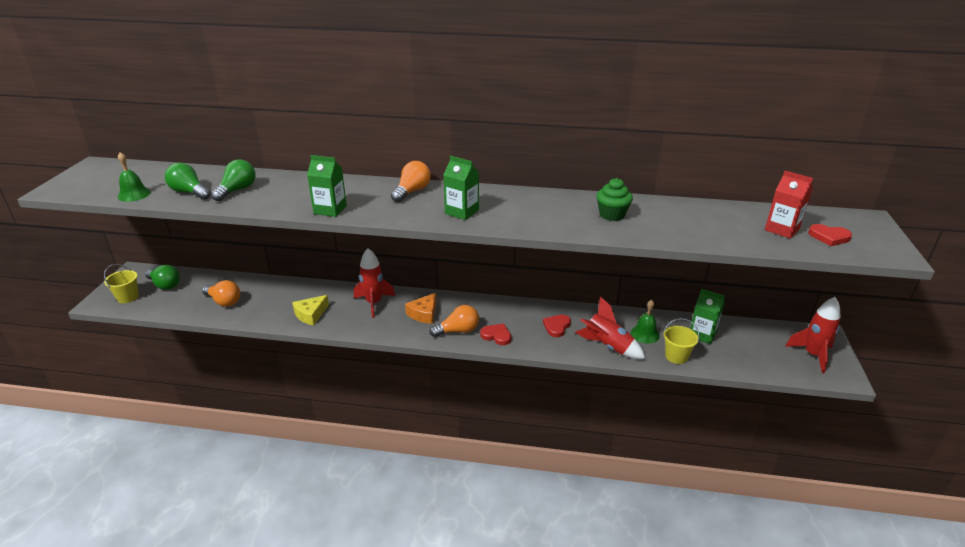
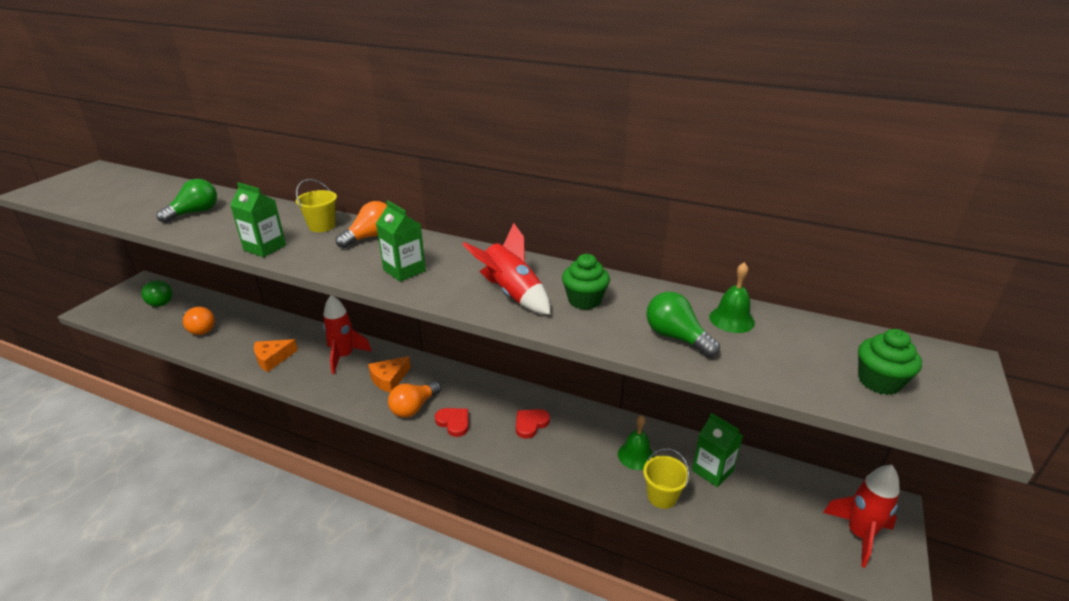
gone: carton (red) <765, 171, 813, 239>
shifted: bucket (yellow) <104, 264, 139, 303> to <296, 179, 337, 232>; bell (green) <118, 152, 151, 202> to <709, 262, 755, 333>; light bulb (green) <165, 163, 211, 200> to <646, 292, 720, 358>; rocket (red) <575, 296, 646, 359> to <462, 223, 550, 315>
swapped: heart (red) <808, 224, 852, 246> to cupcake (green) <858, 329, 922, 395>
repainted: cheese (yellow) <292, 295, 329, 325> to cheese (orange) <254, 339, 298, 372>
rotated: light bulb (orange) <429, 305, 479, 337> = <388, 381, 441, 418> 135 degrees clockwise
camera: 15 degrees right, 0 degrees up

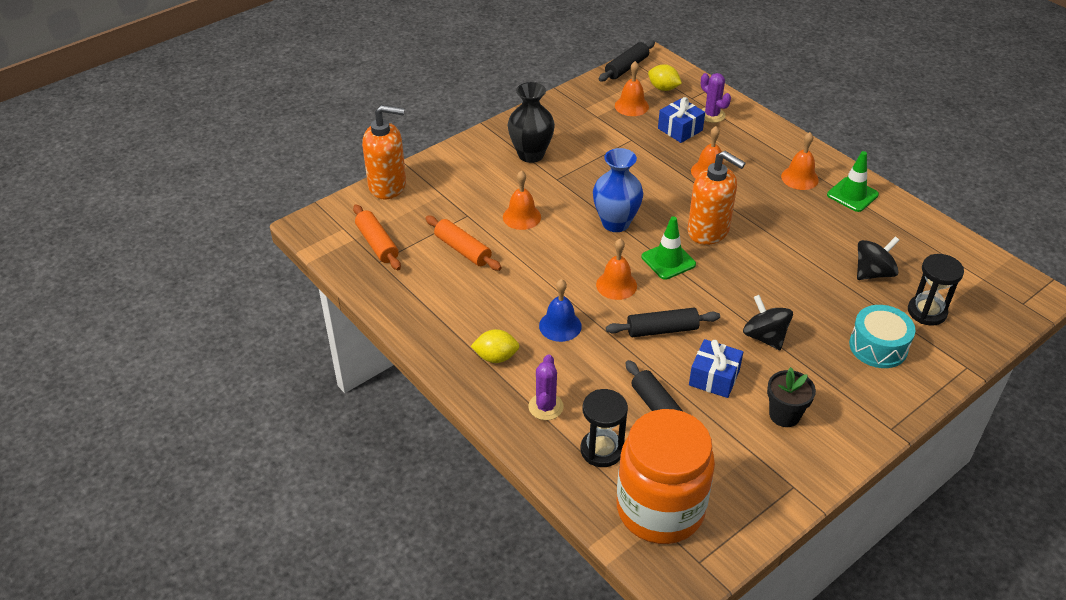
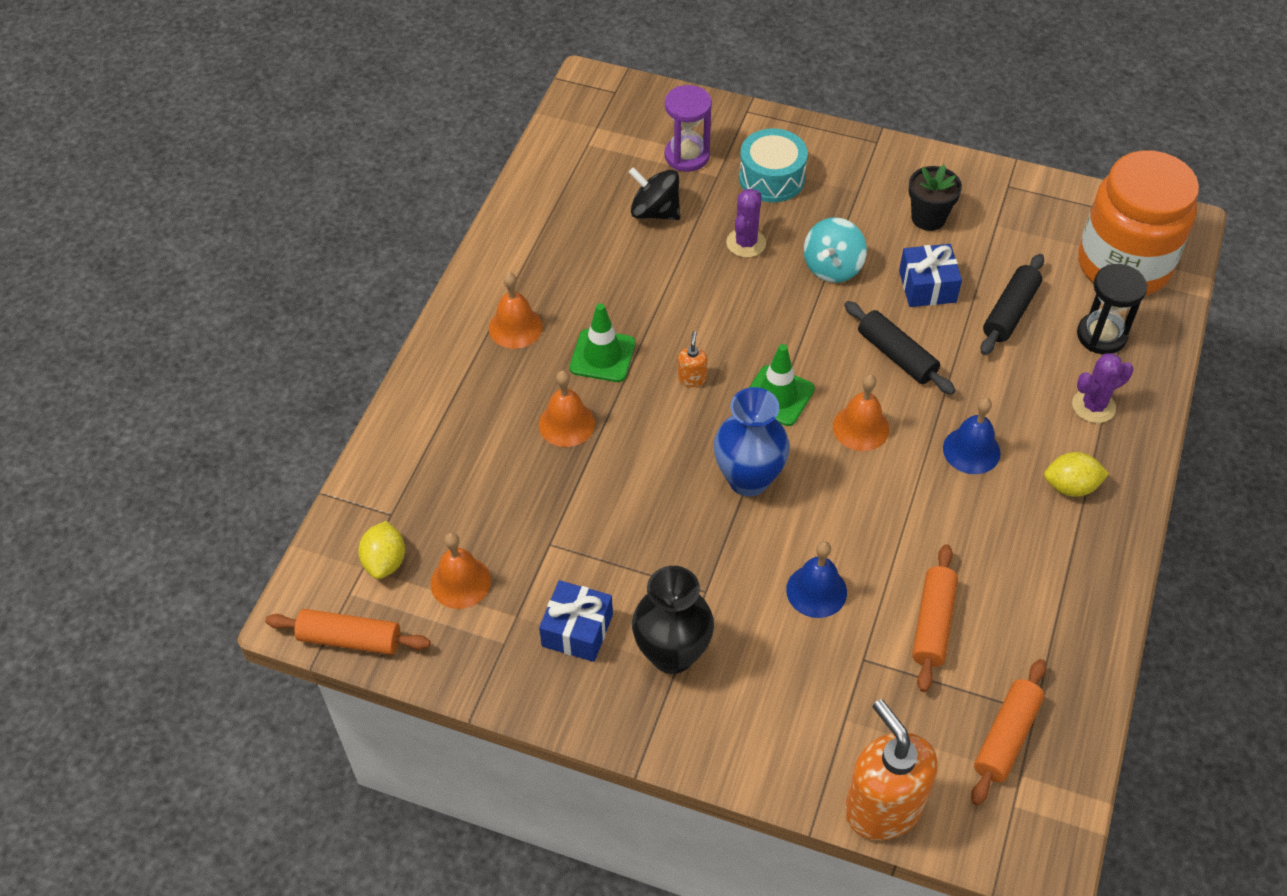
shifted: gift (blue) <658, 97, 705, 143> to <539, 580, 613, 662>; cactus (purple) <701, 73, 731, 123> to <726, 189, 766, 258>; traffic cone (green) <827, 151, 879, 212> to <569, 303, 636, 382>
repainted: bell (orange) <503, 170, 541, 230> to bell (blue) <786, 541, 847, 618>; rolling pin (black) <599, 40, 655, 82> to rolling pin (orange) <265, 609, 430, 655>; spinning top (black) <743, 295, 793, 350> to spinning top (turquoise) <804, 218, 867, 283>; hourglass (black) <908, 254, 964, 326> to hourglass (purple) <665, 85, 712, 172>
rotated: lemon (yellow) <471, 329, 520, 363> = <1044, 452, 1109, 497> 60 degrees counterclockwise
scaled: soap dispenser (orange) <687, 151, 746, 245> = <678, 331, 707, 387> x0.41
camera: 120 degrees left, 10 degrees up

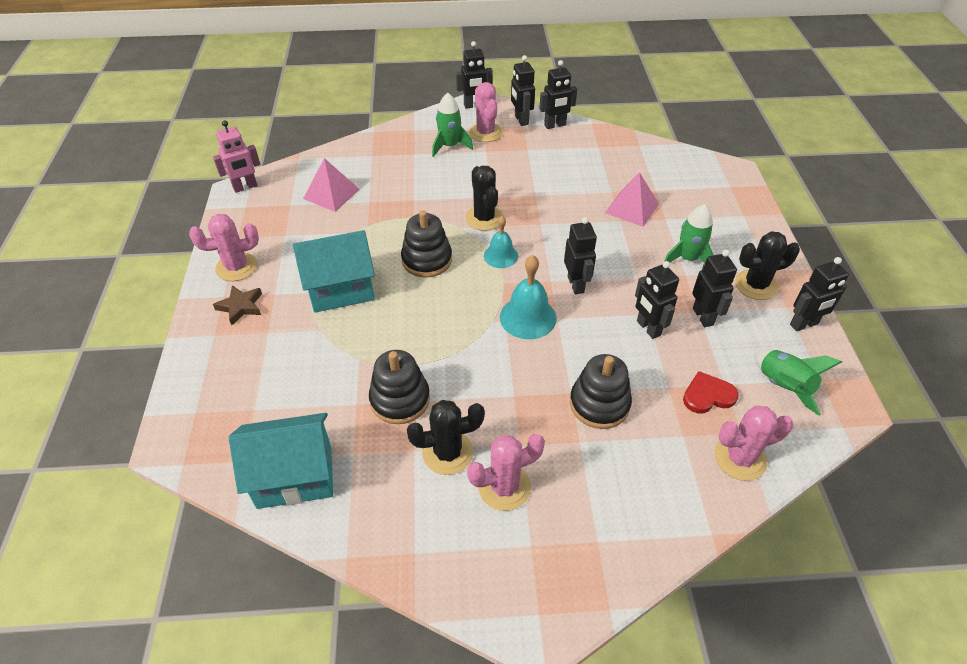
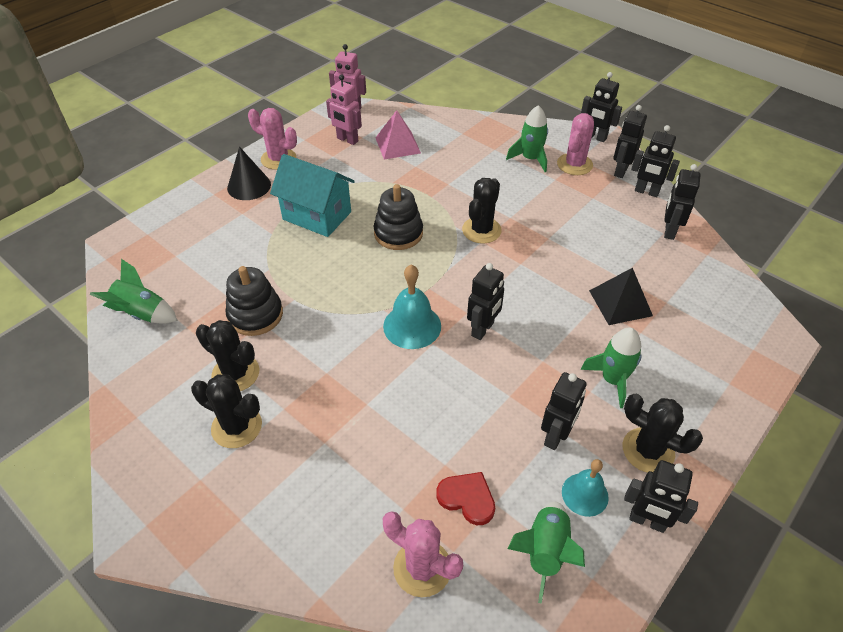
gone: stacking toy (black) <570, 354, 632, 429>
new: robot (pink) <326, 74, 362, 145>
shifted: bell (turquoise) <484, 216, 518, 268> to <562, 459, 609, 517>; robot (black) <635, 261, 679, 339> to <664, 164, 701, 240>
swapped: star (brown) <213, 285, 262, 325> to cone (black) <227, 147, 271, 200>; house (turquoise) <229, 413, 333, 509> to rocket (green) <90, 259, 178, 324>
repainted: cactus (pink) <467, 434, 545, 511> to cactus (black) <191, 374, 262, 448>; pyramid (pink) <605, 172, 659, 227> to pyramid (black) <589, 268, 653, 325>
camera: 45 degrees right, 0 degrees up

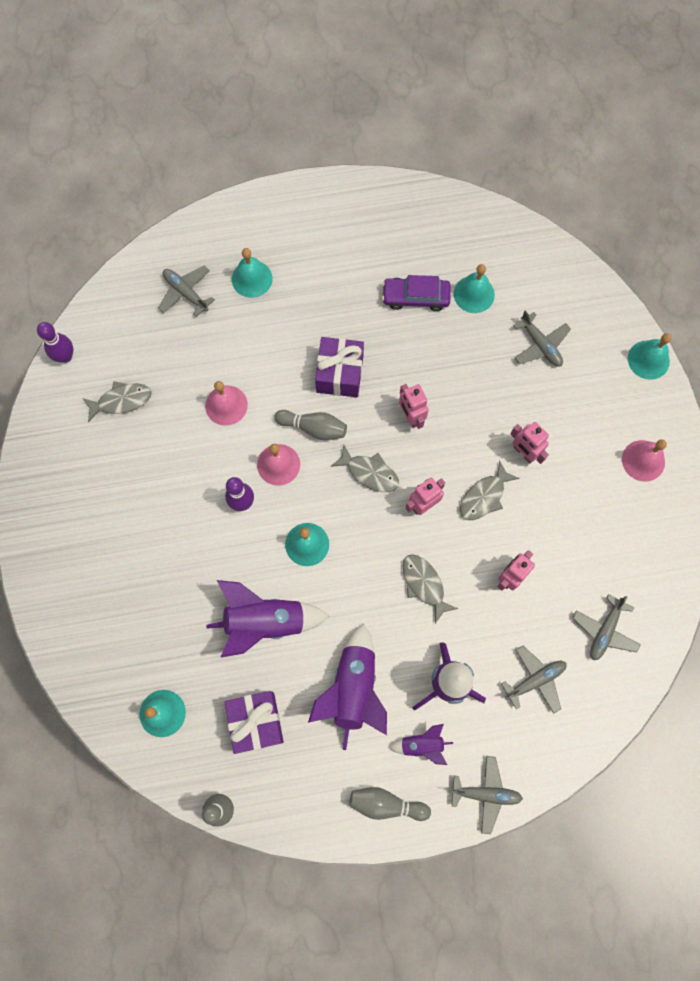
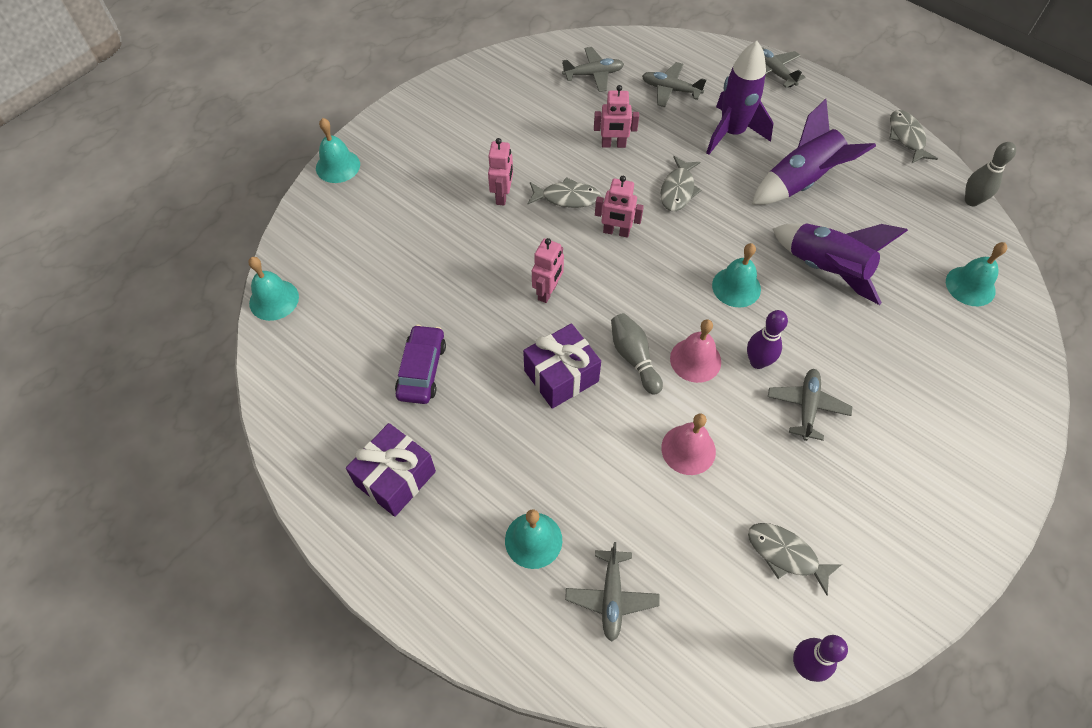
gone: bowling pin (grey) <349, 787, 431, 821>; rocket (purple) <388, 724, 453, 765>; bell (pink) <622, 439, 667, 482>
shifted: gift (purple) <224, 691, 284, 754> to <346, 423, 436, 517>; fish (grey) <331, 445, 399, 492> to <889, 110, 938, 164>; bell (turquoise) <454, 264, 495, 313> to <248, 257, 299, 321>; plane (grey) <513, 310, 571, 367> to <768, 369, 852, 441>
rotated: car (purple) <382, 275, 451, 311> = <395, 325, 446, 404> 135 degrees counterclockwise
camera: 130 degrees left, 15 degrees down

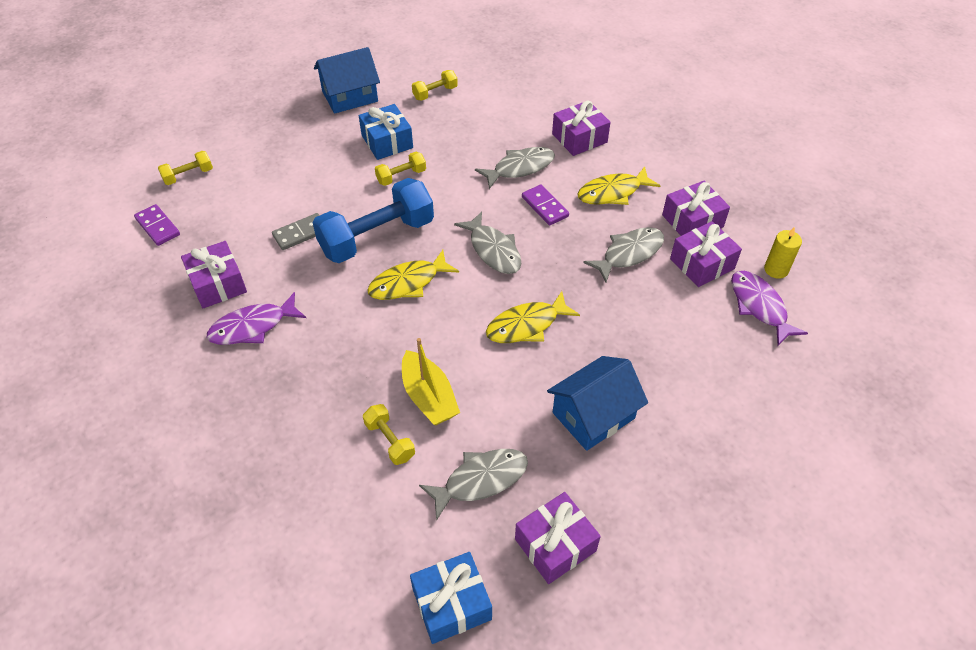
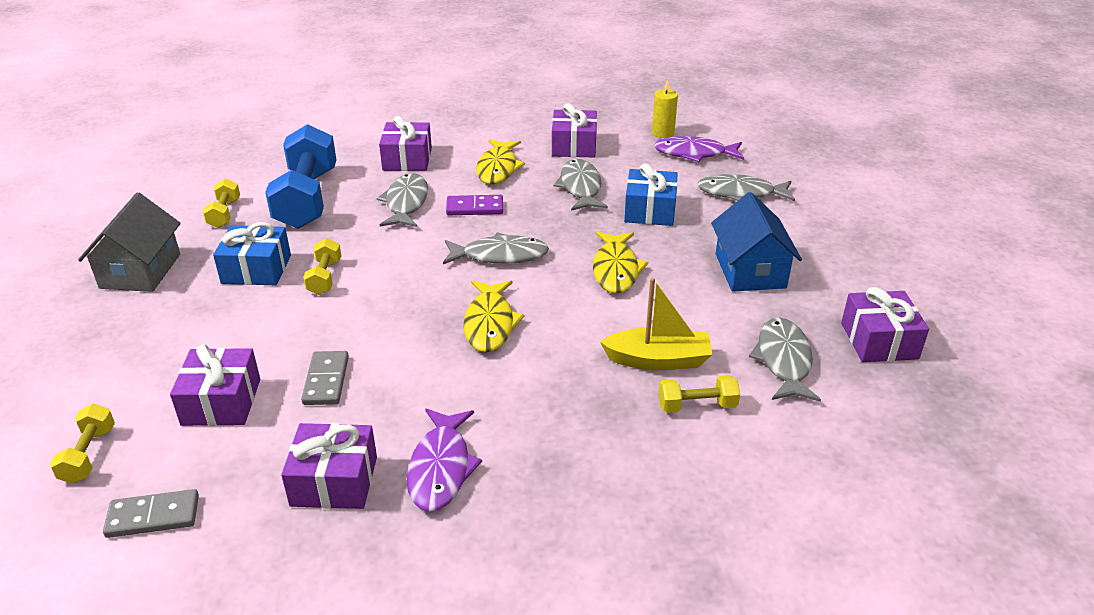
new: fish (grey) <697, 174, 795, 201>
shifted: dumbbell (blue) <313, 178, 434, 263> to <265, 124, 336, 229>; gift (blue) <410, 552, 492, 644> to <624, 163, 678, 226>; gift (purple) <670, 221, 742, 287> to <170, 344, 260, 426>
repainted: domino (purple) <134, 204, 180, 246> to domino (grey) <103, 489, 199, 538>; house (blue) <314, 47, 380, 114> to house (grey) <78, 193, 181, 292>
camera: 60 degrees left, 15 degrees down

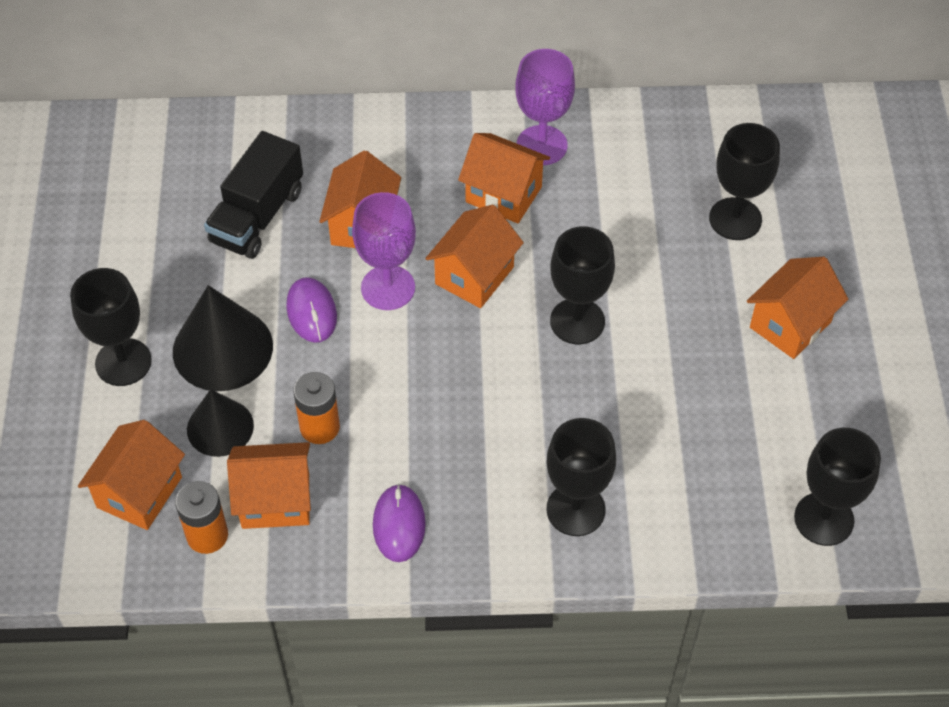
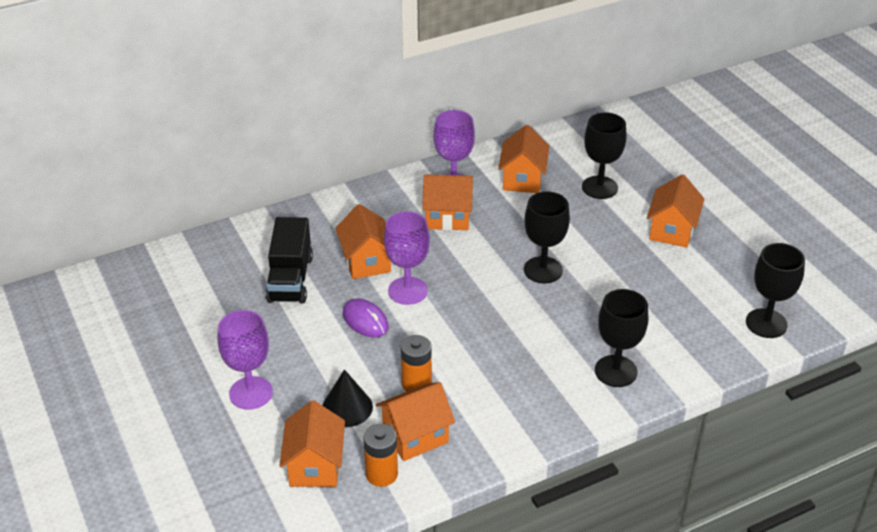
gone: cone (black) <173, 285, 273, 391>; mouse (purple) <373, 484, 426, 562>
shifted: house (orange) <425, 205, 524, 308> to <498, 125, 549, 193>
repainted: goblet (black) <70, 268, 152, 386> to goblet (purple) <218, 310, 273, 409>
camera: 25 degrees left, 15 degrees down

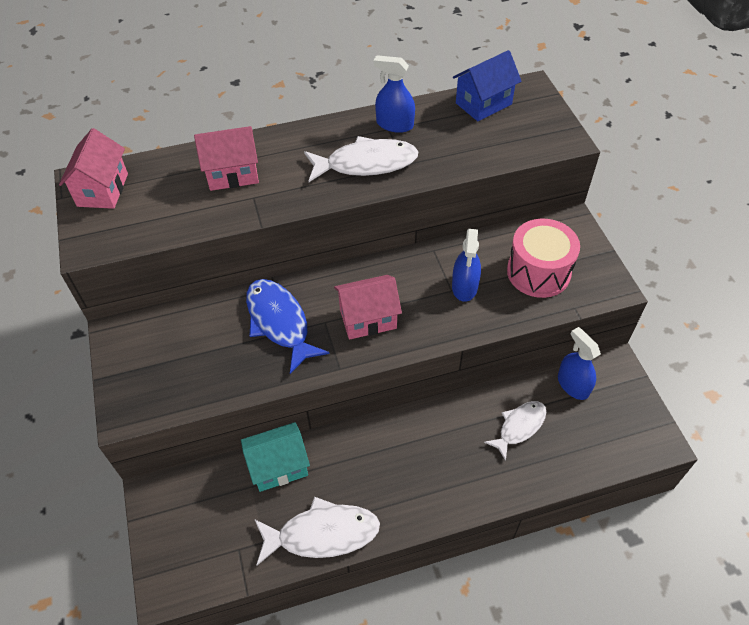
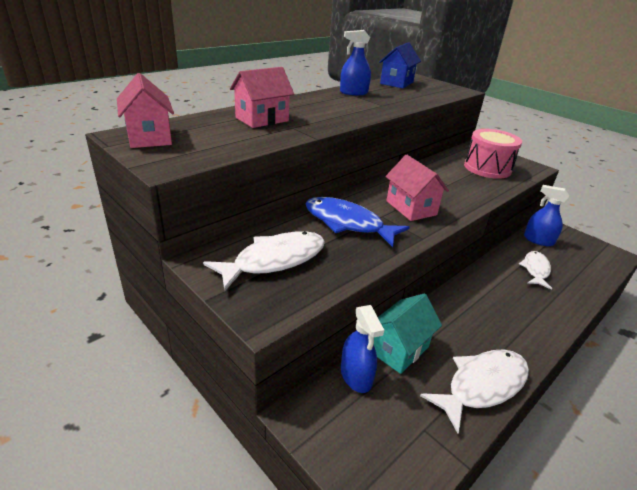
shifted: fish (white) <304, 136, 419, 182> to <203, 231, 325, 291>; spray bottle (blue) <452, 229, 481, 302> to <341, 305, 384, 393>
rotated: house (pink) <334, 275, 402, 340> = <385, 155, 449, 221> 75 degrees counterclockwise
camera: 30 degrees left, 20 degrees down

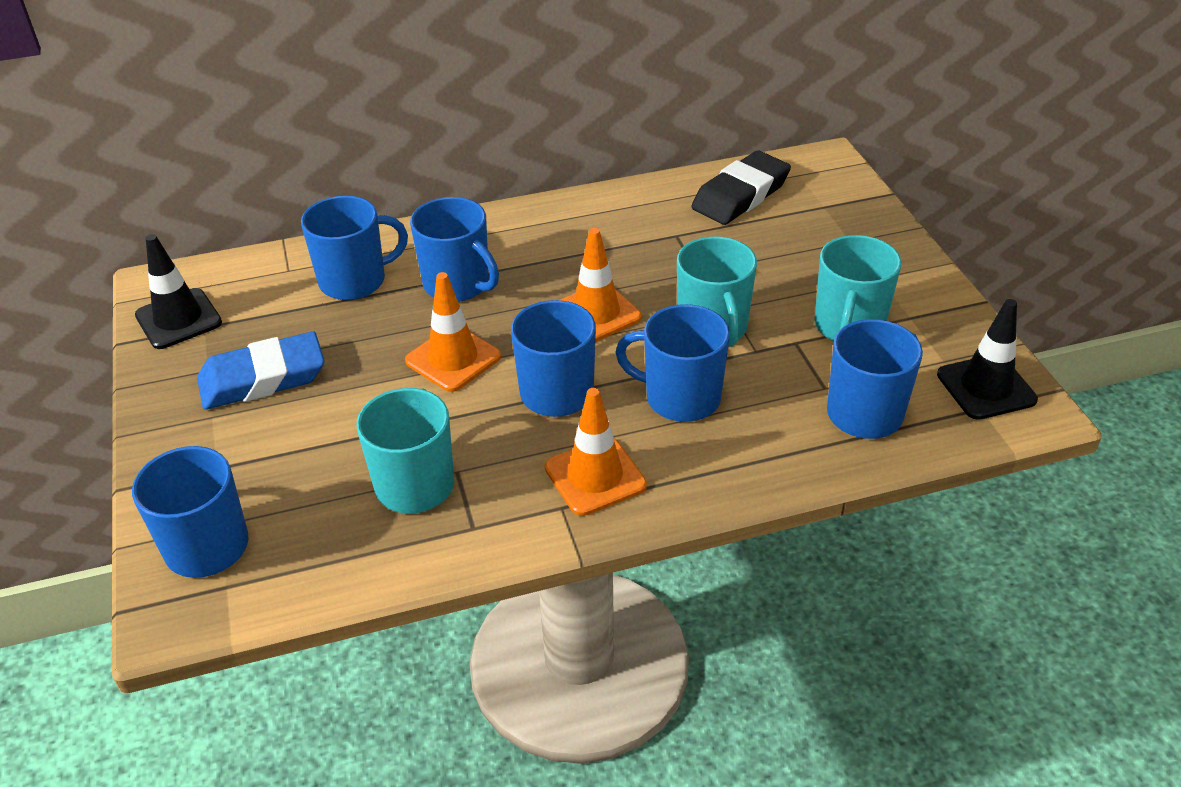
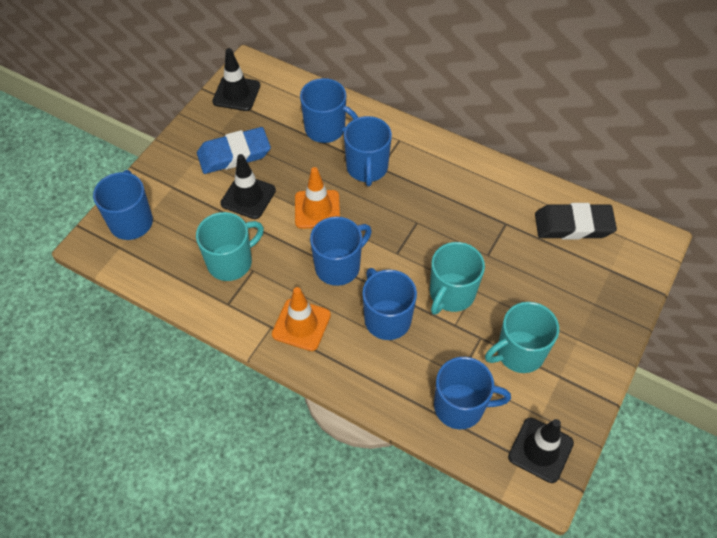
gone: traffic cone (orange) <560, 228, 642, 342>
new: traffic cone (black) <220, 154, 276, 219>
rotated: eraser (blue) <197, 331, 325, 409> = <197, 127, 271, 174> 45 degrees counterclockwise
camera: 45 degrees right, 15 degrees up

